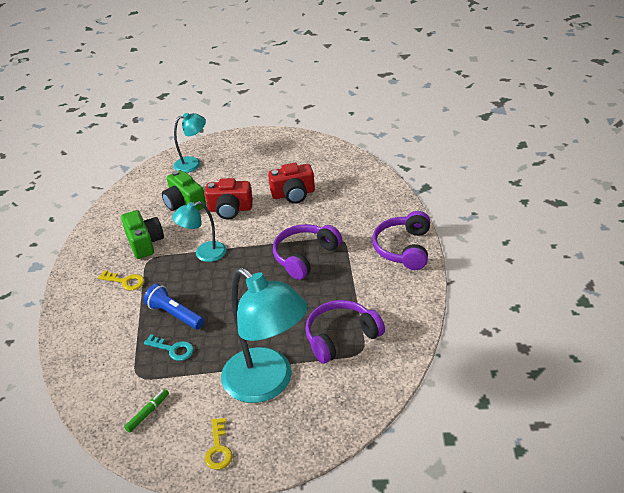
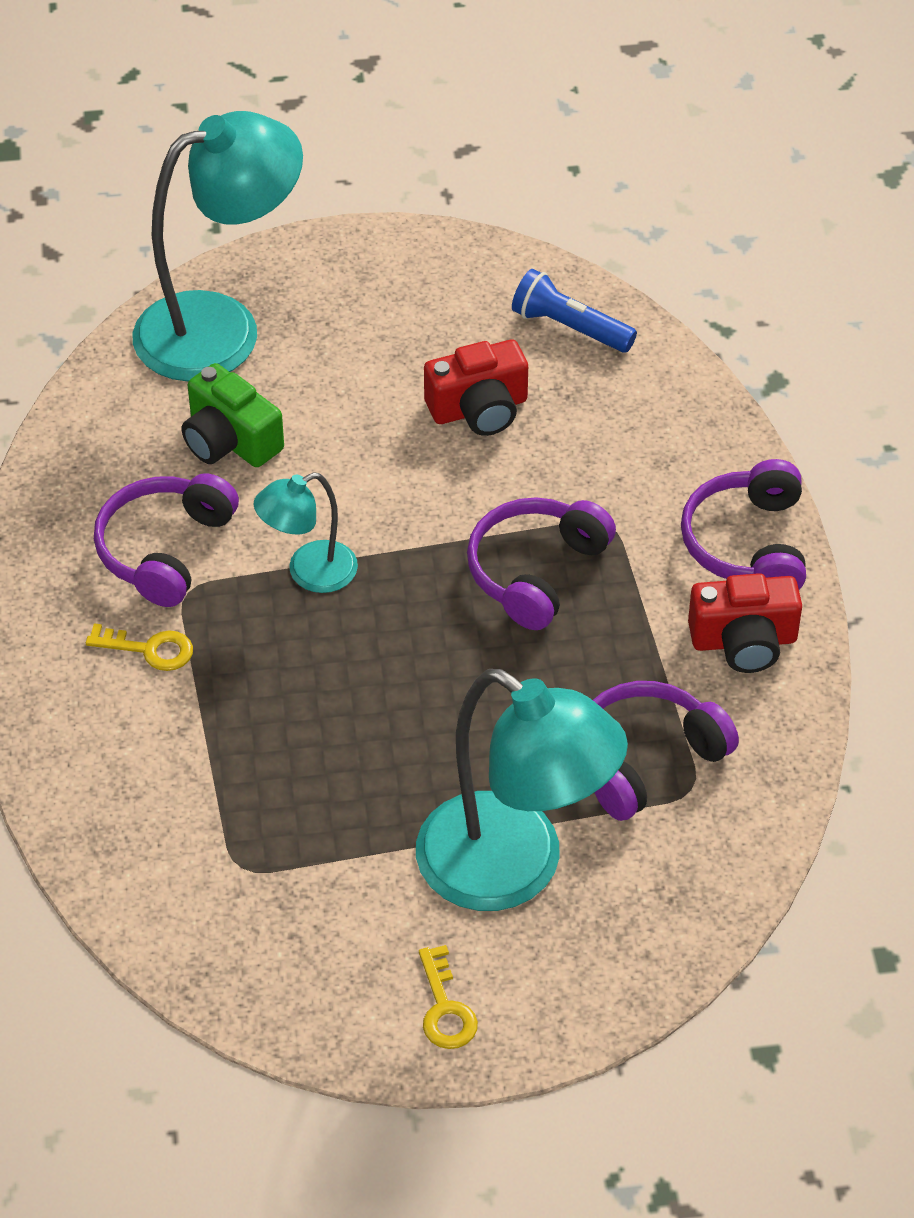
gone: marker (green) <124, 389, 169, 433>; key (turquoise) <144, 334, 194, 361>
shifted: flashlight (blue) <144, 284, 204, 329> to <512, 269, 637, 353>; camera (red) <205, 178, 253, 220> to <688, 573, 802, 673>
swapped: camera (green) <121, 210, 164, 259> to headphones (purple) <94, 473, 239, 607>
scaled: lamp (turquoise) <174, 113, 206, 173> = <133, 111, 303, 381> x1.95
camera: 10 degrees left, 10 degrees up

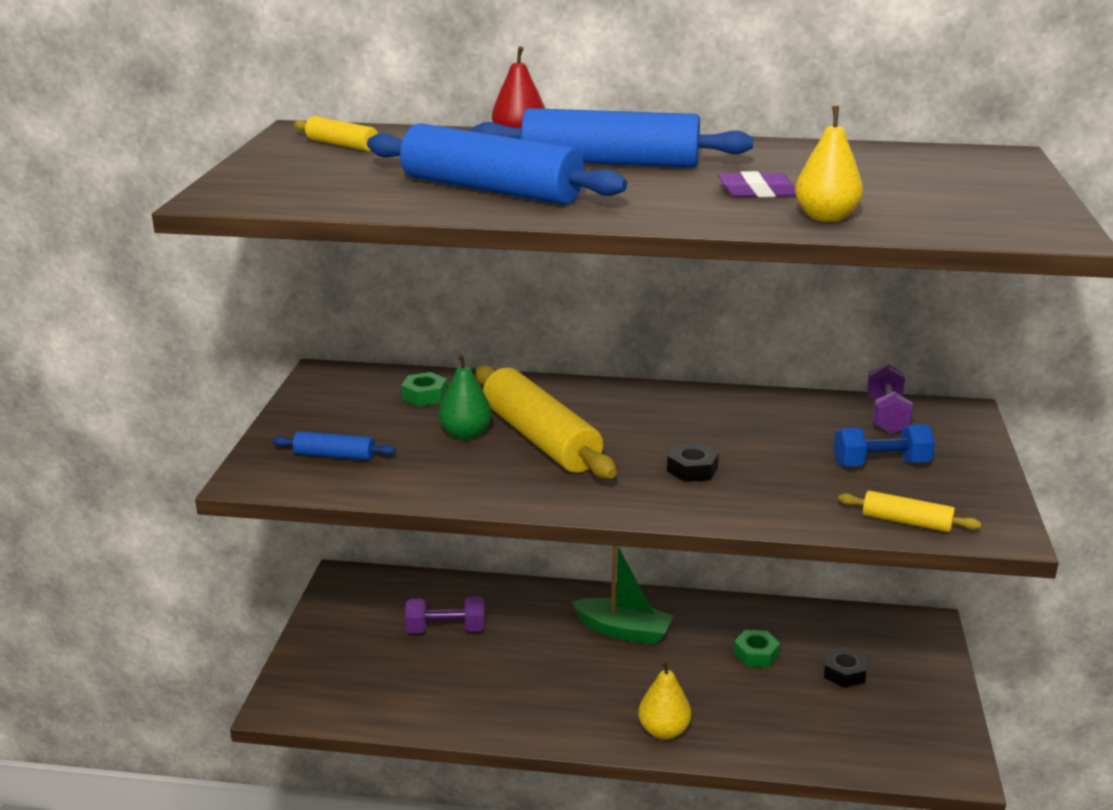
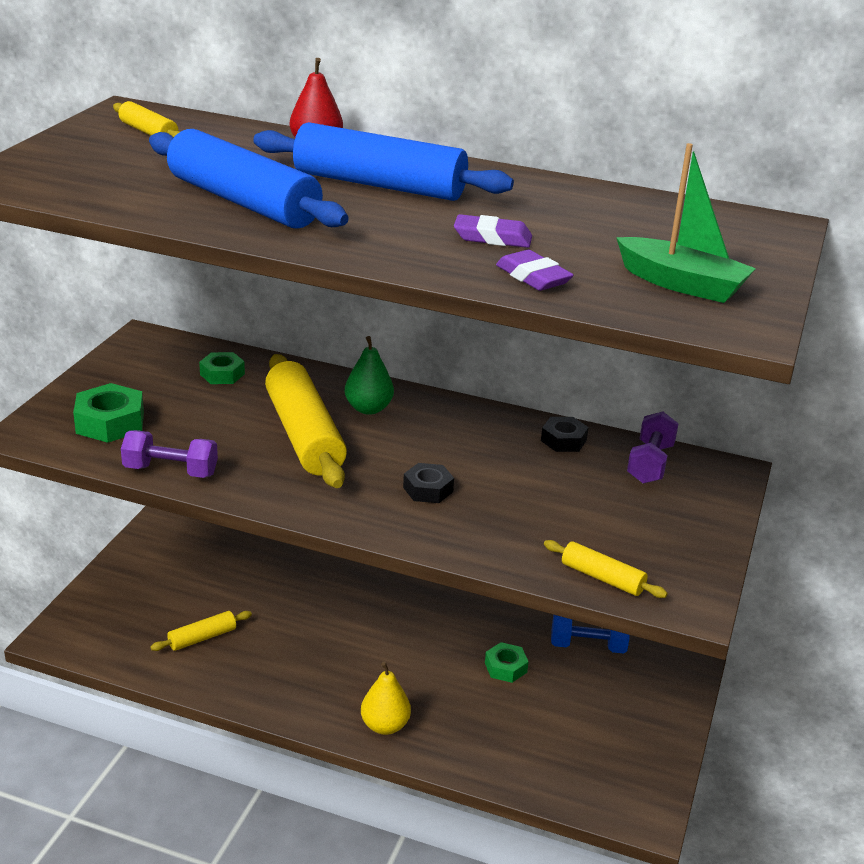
new: rolling pin (yellow) <150, 611, 252, 651>
shifted: dumbbell (purple) <405, 597, 484, 633> to <121, 430, 218, 478>; pear (green) <438, 354, 492, 440> to <345, 336, 394, 415>; boat (green) <572, 546, 674, 645> to <616, 143, 756, 303>; nut (black) <824, 647, 867, 688> to <541, 417, 589, 452>; dumbbell (blue) <834, 424, 935, 467> to <551, 615, 630, 654>
swapped: rolling pin (blue) <272, 431, 396, 460> to nut (green) <73, 383, 144, 443>; pear (yellow) <795, 106, 863, 222> to eraser (purple) <496, 250, 574, 291>
camera: 10 degrees right, 5 degrees up

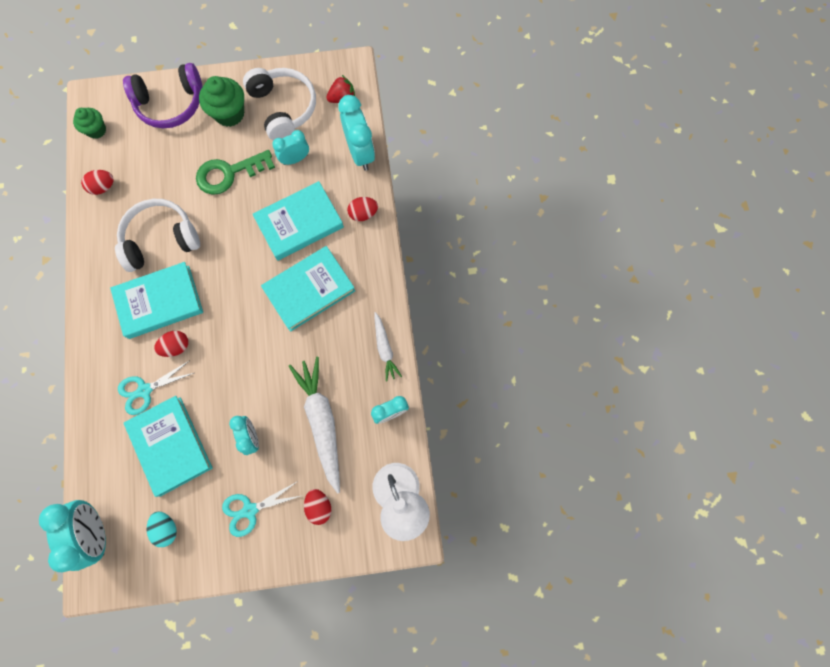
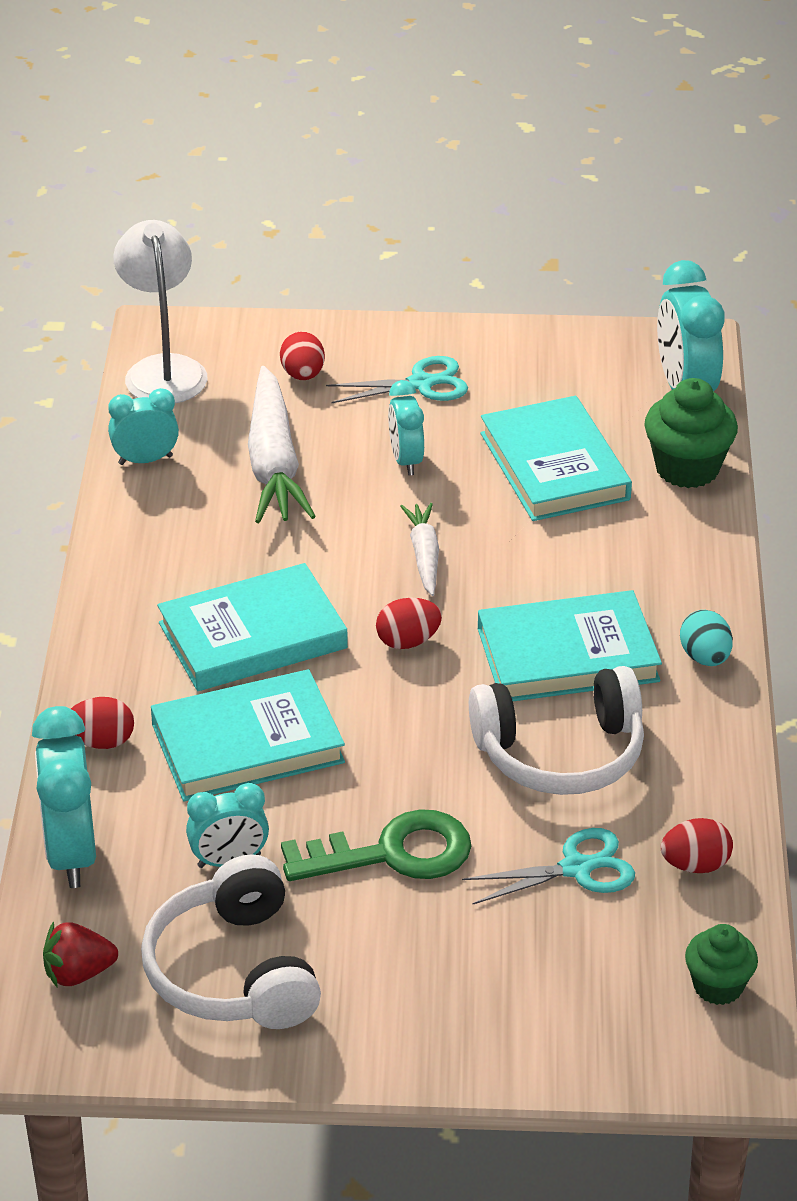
gone: headphones (purple) <123, 63, 202, 128>
shifted: scissors (turquoise) <118, 360, 194, 415> to <462, 828, 635, 904>; egg (turquoise) <147, 511, 177, 547> to <680, 610, 733, 666>; egg (red) <154, 331, 188, 357> to <376, 598, 442, 649>; cupcake (green) <199, 76, 244, 127> to <644, 378, 738, 488>; carrot (white) <374, 312, 402, 381> to <400, 503, 439, 596>
camera: 170 degrees left, 35 degrees down

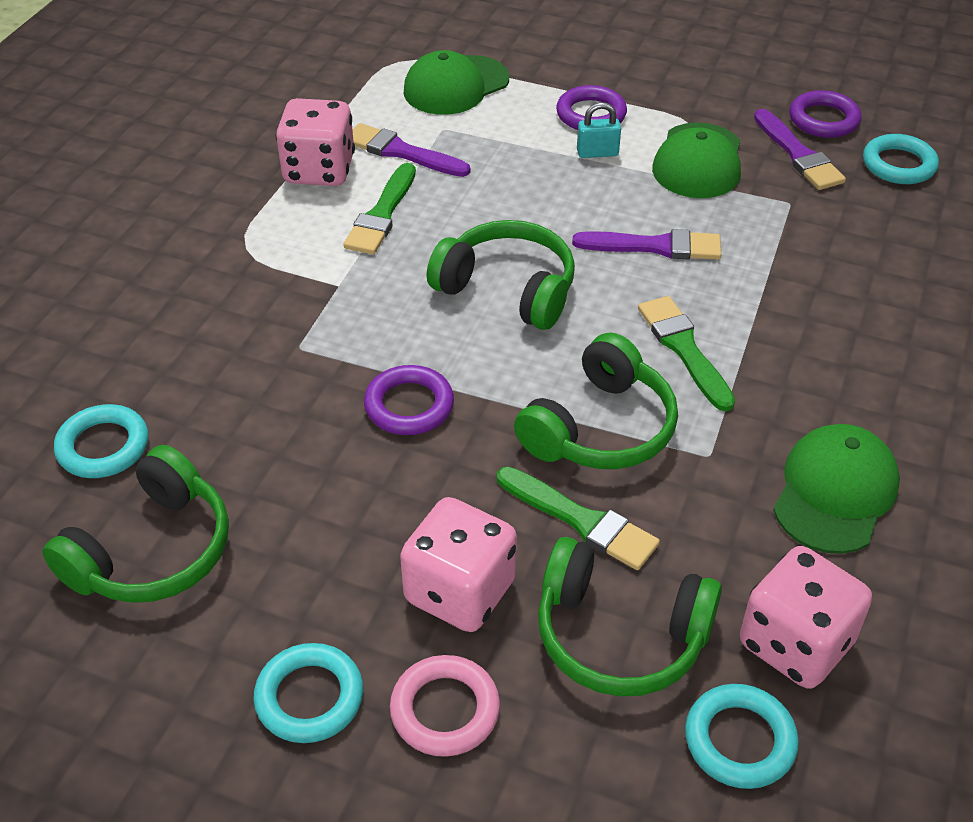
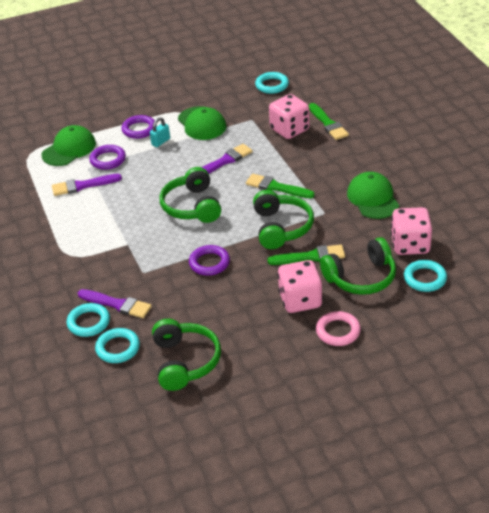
shifted: ring (turquoise) <253, 643, 363, 743> to <67, 303, 110, 337>; dice (pink) <276, 98, 355, 186> to <269, 94, 310, 139>; brush (green) <343, 163, 416, 254> to <309, 103, 349, 140>; brush (purple) <754, 109, 846, 190> to <78, 289, 152, 318>; ring (purple) <789, 90, 862, 138> to <89, 145, 126, 170>
rotated: cap (green) <404, 50, 509, 115> = <41, 125, 96, 166> 150 degrees counterclockwise; headphones (green) <427, 220, 575, 330> = <159, 167, 221, 223> 90 degrees counterclockwise
camera: 40 degrees left, 5 degrees down

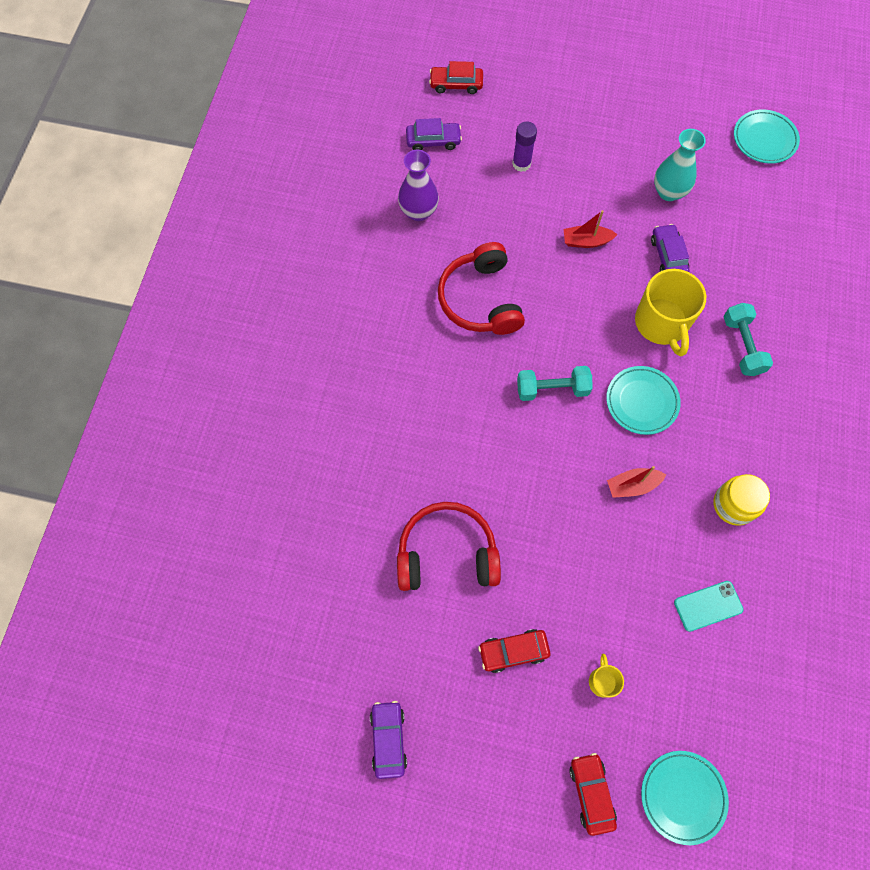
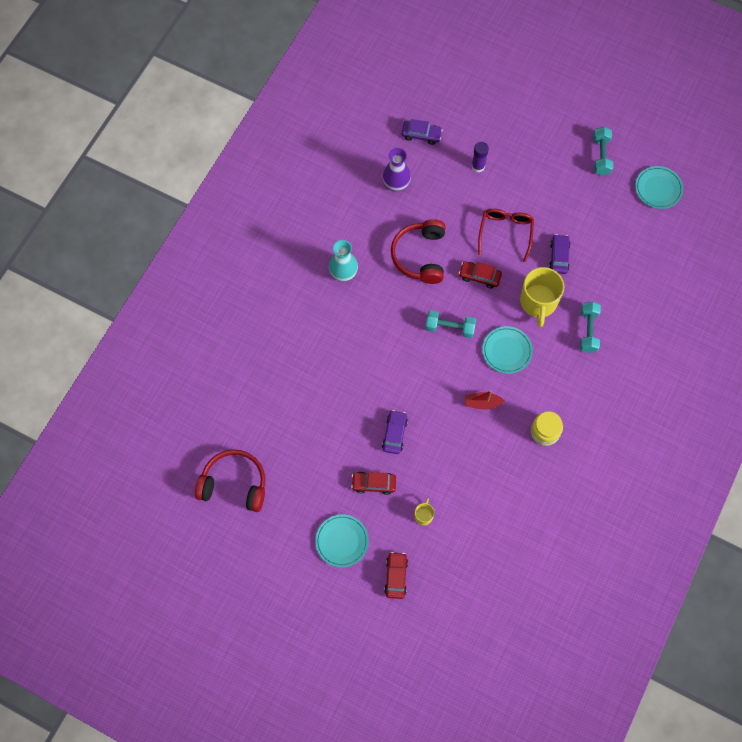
gone: phone (turquoise) <674, 581, 744, 632>
new: dumbbell (turquoise) <593, 127, 613, 175>
shifted: car (purple) <370, 701, 407, 779> to <382, 410, 408, 454>; headphones (red) <397, 502, 501, 591> to <195, 449, 266, 512>; car (red) <429, 61, 483, 94> to <459, 261, 502, 288>; plate (turquoise) <641, 751, 729, 845> to <315, 514, 369, 568>; vase (turquoise) <654, 129, 706, 201> to <329, 240, 358, 281>
swapped: boat (red) <564, 210, 617, 248> to glasses (red) <478, 209, 534, 262>
camera: 15 degrees right, 0 degrees up

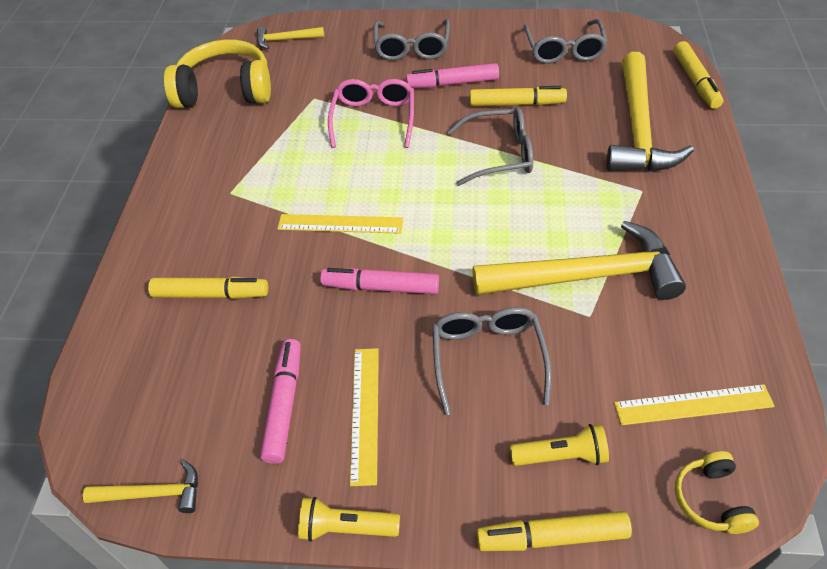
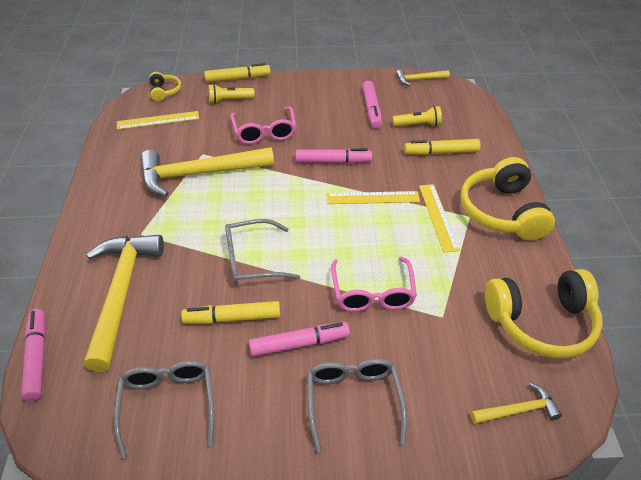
new: headphones (yellow) <460, 157, 555, 241>
shifted: flashlight (yellow) <298, 497, 400, 542> to <393, 106, 442, 127>; ruler (yellow) <350, 348, 379, 486> to <419, 184, 460, 252>
repainted: glasses (grey) <432, 307, 552, 415> to glasses (pink) <231, 106, 296, 144>; marker (yellow) <673, 41, 723, 109> to marker (pink) <21, 309, 46, 401>
camera: 170 degrees right, 5 degrees down

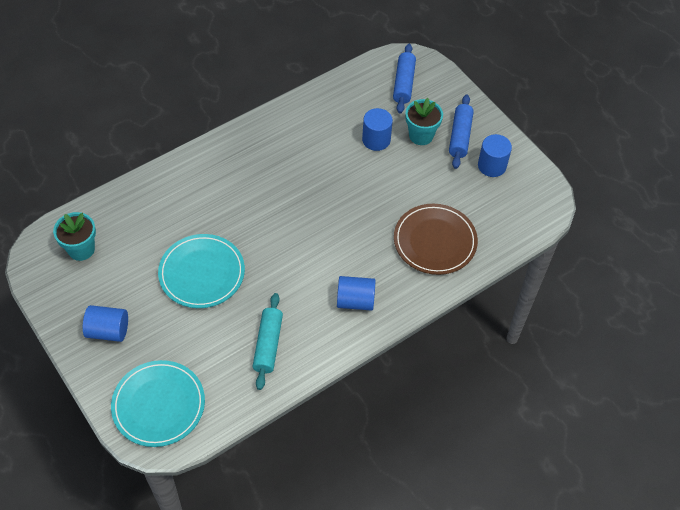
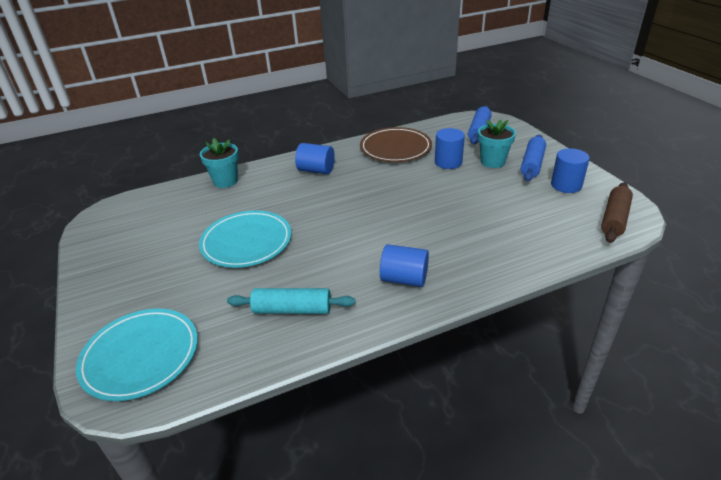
new: rolling pin (brown) <601, 182, 633, 243>
shifted: flower pot (turquoise) <53, 212, 96, 261> to <200, 138, 239, 188>; cylinder (blue) <83, 305, 128, 342> to <295, 143, 335, 174>; plate (brown) <394, 204, 478, 275> to <360, 127, 432, 162>
rotated: rolling pin (turquoise) <252, 293, 283, 390> = <227, 288, 355, 314> 75 degrees clockwise
camera: 15 degrees right, 20 degrees down

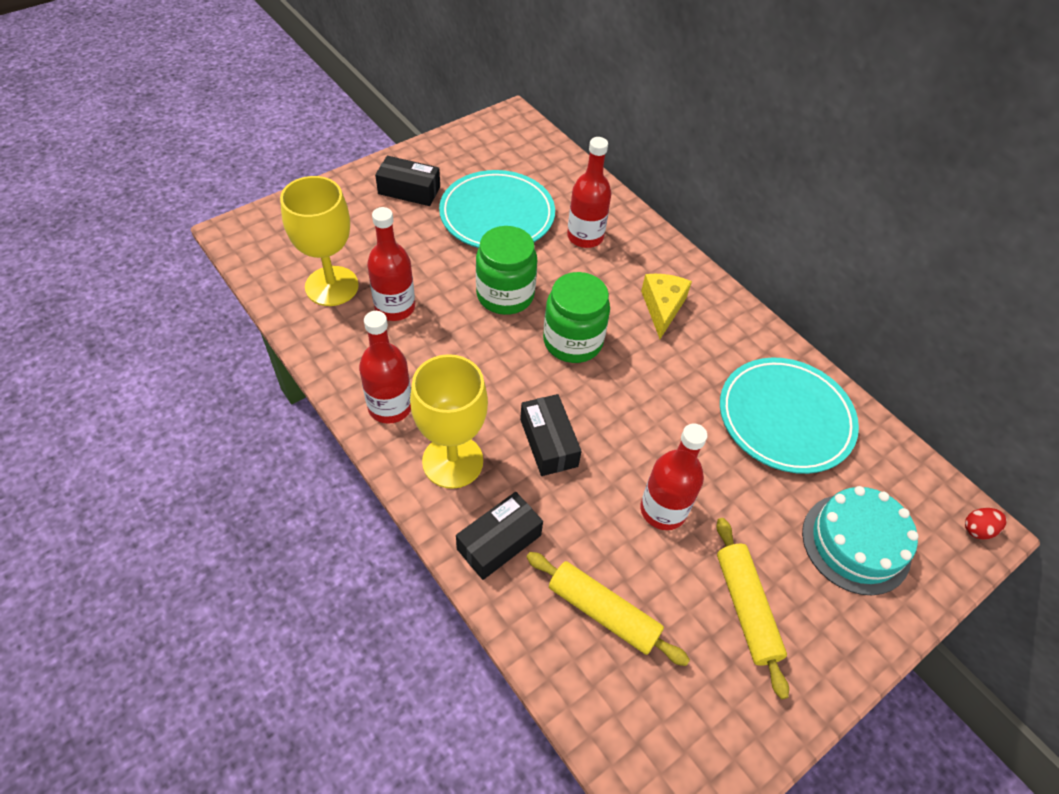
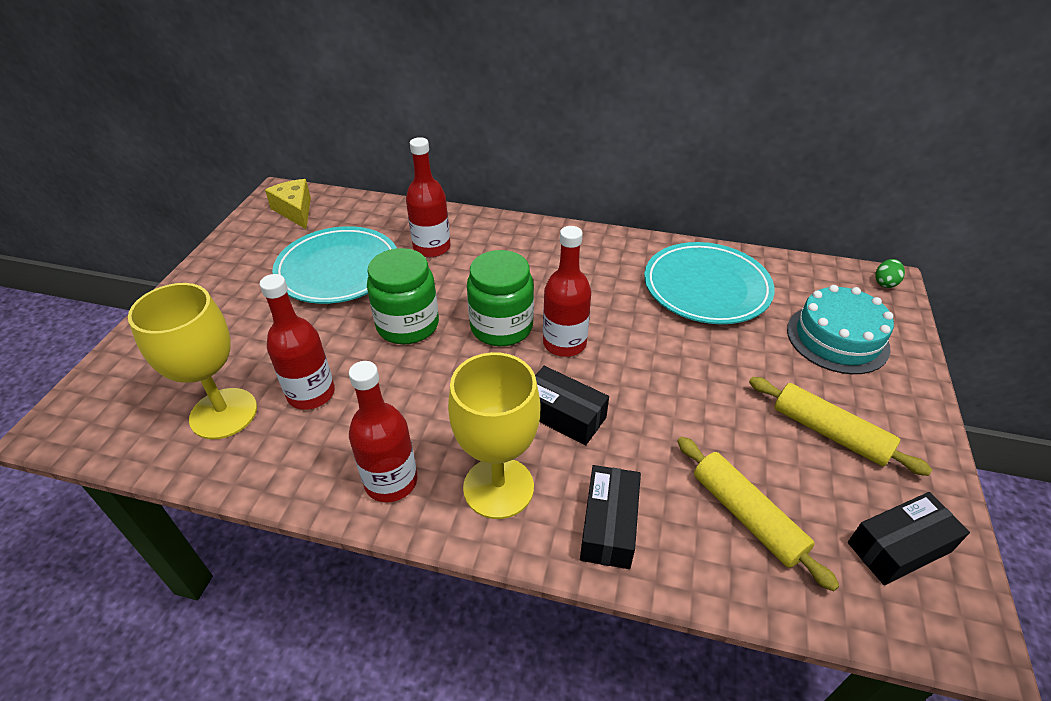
shifted: box (black) <375, 156, 440, 206> to <848, 492, 970, 585>; bottle (red) <640, 423, 707, 530> to <543, 226, 591, 357>; cheese (yellow) <641, 274, 692, 339> to <265, 179, 311, 229>
repainted: egg (red) <965, 508, 1007, 540> to egg (green) <875, 259, 905, 288>
rotated: rolling pin (yellow) <526, 552, 690, 666> = <677, 437, 839, 592> 60 degrees clockwise
camera: 35 degrees left, 10 degrees down

